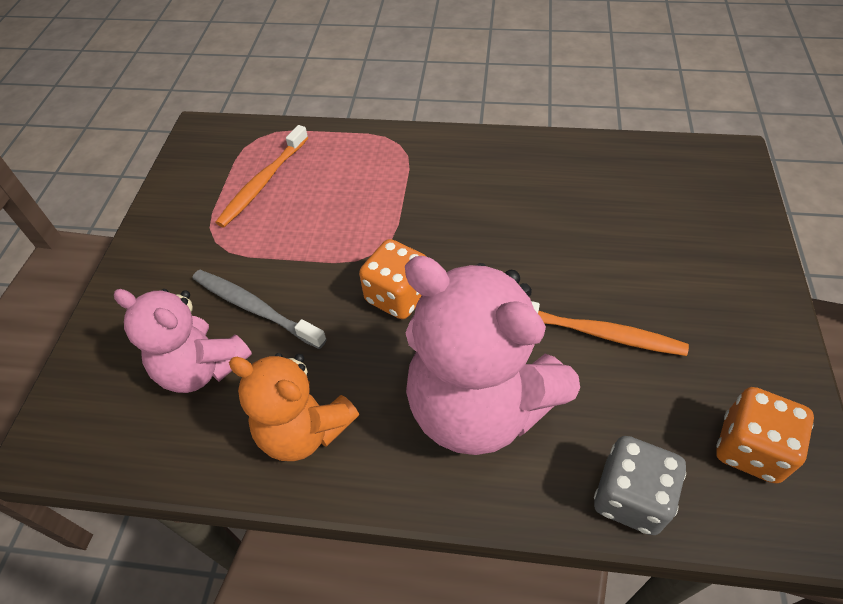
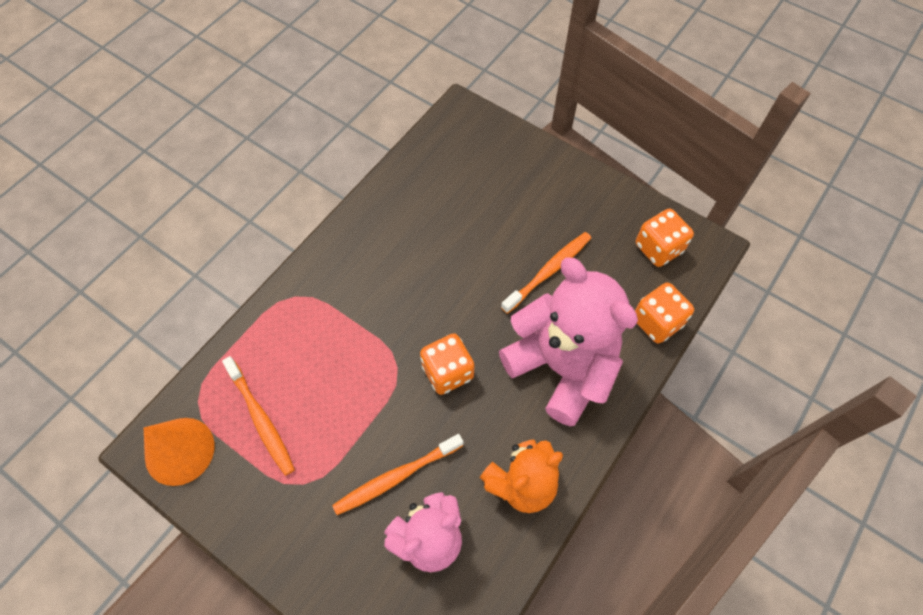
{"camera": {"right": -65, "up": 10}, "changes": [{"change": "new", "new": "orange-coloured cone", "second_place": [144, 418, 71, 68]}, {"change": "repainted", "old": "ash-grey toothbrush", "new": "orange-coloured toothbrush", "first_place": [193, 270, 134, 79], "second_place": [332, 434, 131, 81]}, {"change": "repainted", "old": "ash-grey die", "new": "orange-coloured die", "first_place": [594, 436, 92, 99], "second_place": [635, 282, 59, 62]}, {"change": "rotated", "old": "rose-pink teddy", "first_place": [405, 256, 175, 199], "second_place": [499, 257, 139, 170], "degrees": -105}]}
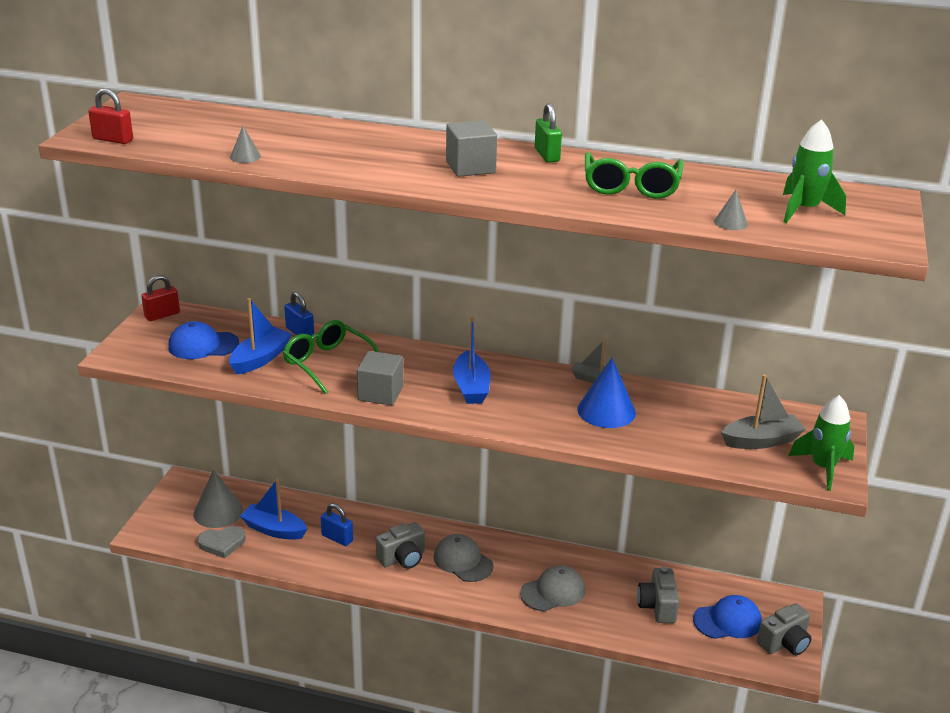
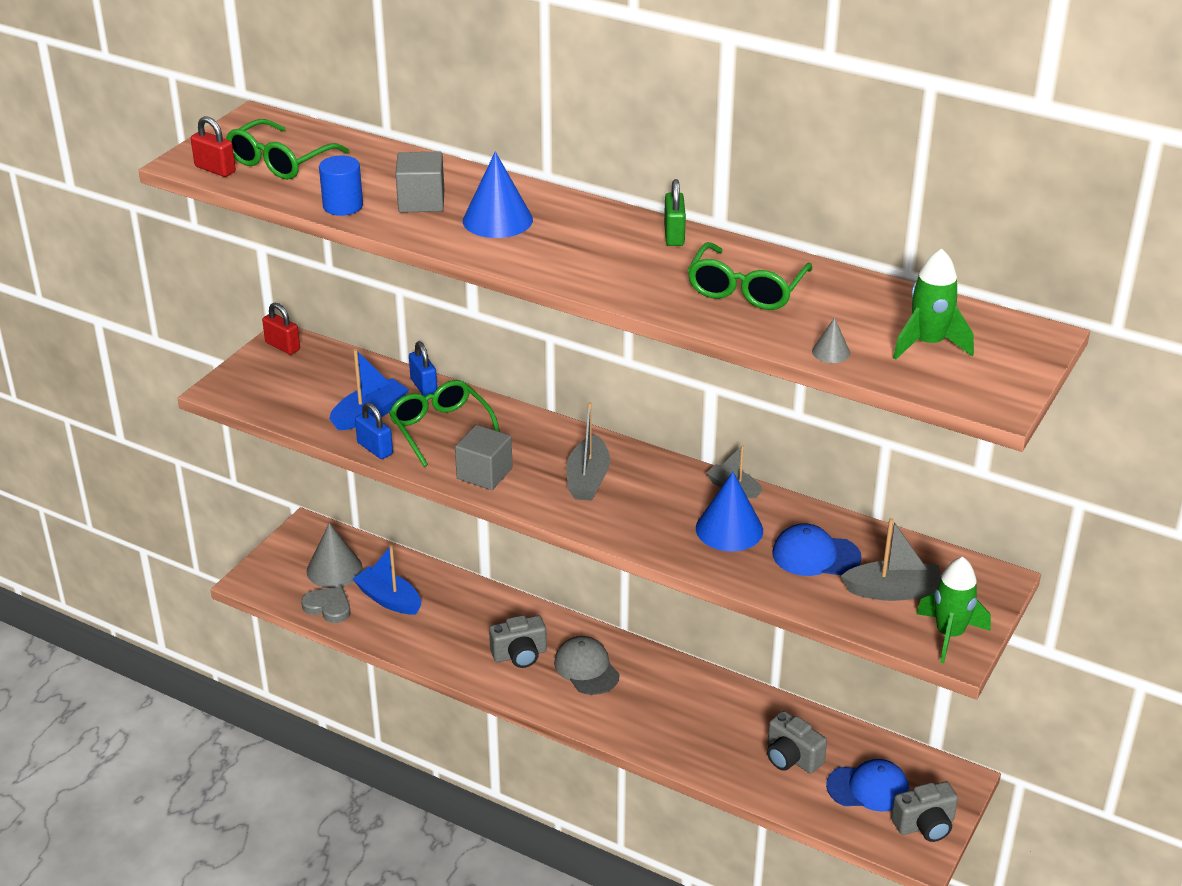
{"camera": {"right": 15, "up": 5}, "changes": [{"change": "gone", "old": "ash-grey peaked cap", "first_place": [520, 565, 65, 46]}, {"change": "new", "new": "green spectacles", "second_place": [226, 119, 123, 61]}, {"change": "new", "new": "royal blue cone", "second_place": [463, 152, 70, 86]}, {"change": "shifted", "old": "royal blue peaked cap", "first_place": [168, 321, 71, 38], "second_place": [772, 523, 90, 53]}, {"change": "shifted", "old": "royal blue padlock", "first_place": [321, 503, 32, 43], "second_place": [355, 402, 38, 57]}, {"change": "shifted", "old": "ash-grey block", "first_place": [446, 120, 51, 57], "second_place": [396, 152, 48, 61]}, {"change": "swapped", "old": "ash-grey cone", "new": "royal blue solid cylinder", "first_place": [230, 126, 31, 37], "second_place": [319, 155, 44, 61]}, {"change": "repainted", "old": "royal blue sailboat", "new": "ash-grey sailboat", "first_place": [453, 317, 38, 87], "second_place": [567, 402, 43, 99]}, {"change": "rotated", "old": "scarlet padlock", "first_place": [141, 275, 39, 46], "second_place": [262, 303, 38, 52], "degrees": 60}, {"change": "rotated", "old": "ash-grey heart shape", "first_place": [198, 526, 48, 32], "second_place": [301, 586, 49, 37], "degrees": -150}, {"change": "rotated", "old": "ash-grey photo camera", "first_place": [637, 567, 42, 56], "second_place": [767, 711, 60, 62], "degrees": -60}]}
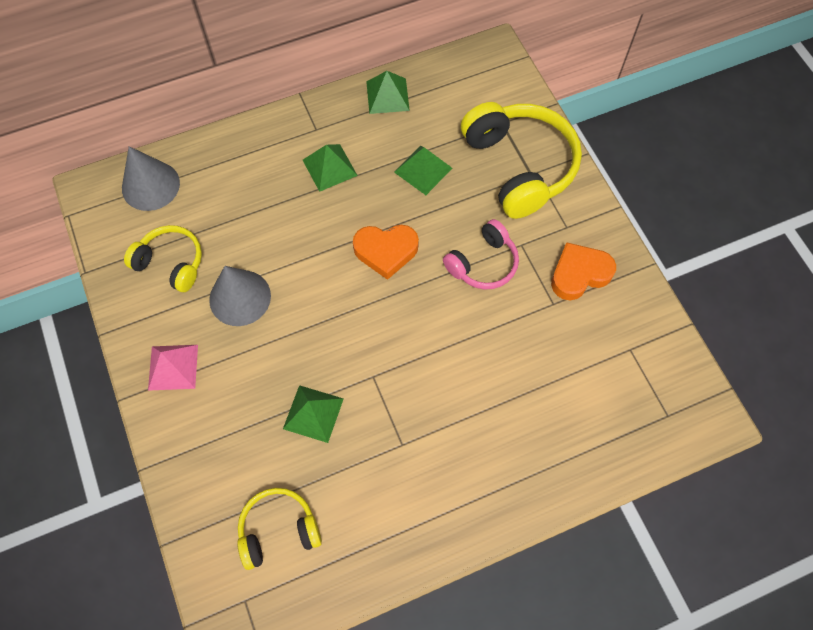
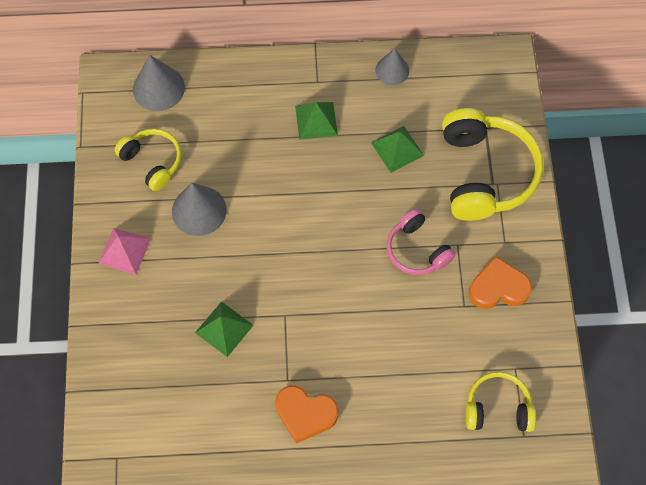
{"camera": {"right": 20, "up": 0}, "changes": [{"change": "shifted", "old": "yellow over-ear headphones", "first_place": [237, 488, 85, 82], "second_place": [465, 371, 71, 61]}, {"change": "shifted", "old": "orange-coloured heart shape", "first_place": [353, 225, 66, 55], "second_place": [275, 385, 64, 59]}, {"change": "swapped", "old": "green pyramid", "new": "ash-grey cone", "first_place": [366, 71, 44, 43], "second_place": [376, 49, 33, 36]}, {"change": "rotated", "old": "rose-pink over-ear headphones", "first_place": [443, 219, 76, 71], "second_place": [387, 209, 69, 66], "degrees": 75}]}
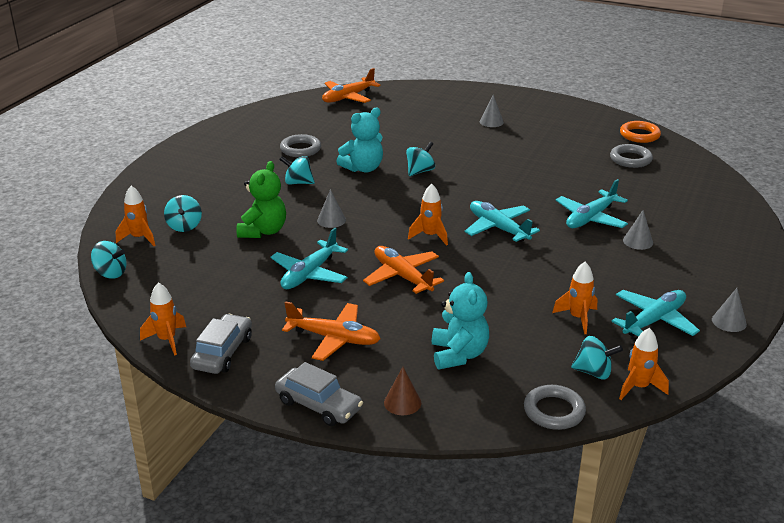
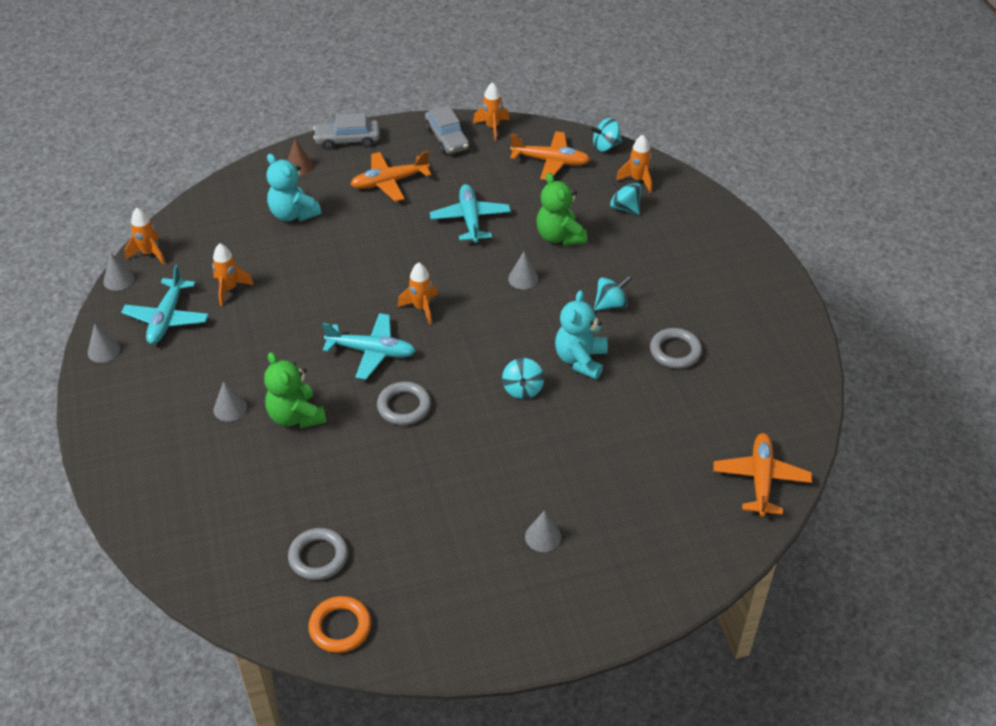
{"camera": {"right": 140, "up": 15}, "changes": [{"change": "gone", "old": "teal toy top", "first_place": [571, 336, 52, 43]}, {"change": "new", "new": "ash-grey cone", "second_place": [104, 252, 30, 39]}, {"change": "shifted", "old": "orange-coloured toy plane", "first_place": [363, 246, 81, 48], "second_place": [510, 131, 80, 49]}, {"change": "shifted", "old": "ash-grey torus", "first_place": [524, 385, 62, 45], "second_place": [377, 382, 54, 43]}, {"change": "swapped", "old": "teal toy plane", "new": "green teddy", "first_place": [556, 179, 72, 49], "second_place": [264, 352, 62, 77]}]}
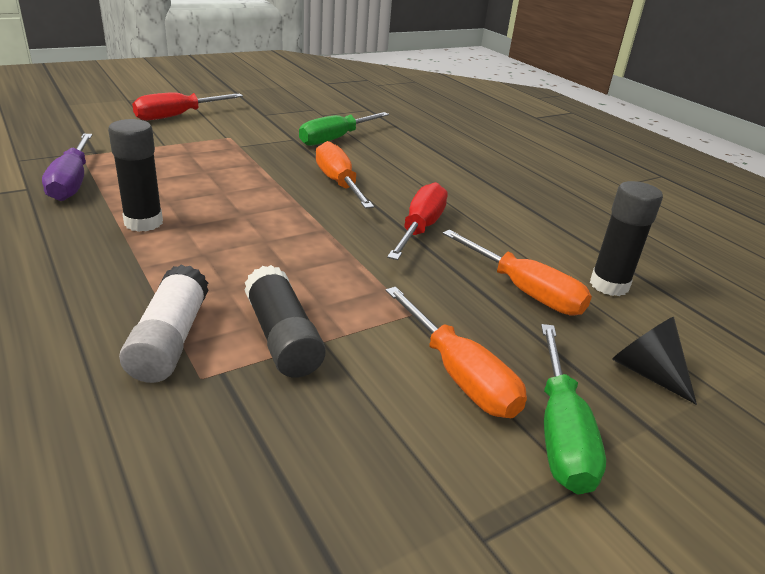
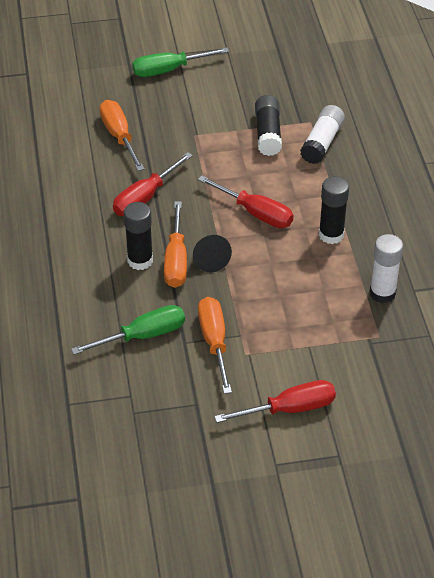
{"camera": {"right": -155, "up": 15}, "changes": [{"change": "new", "new": "scarlet hand screwdriver", "second_place": [198, 175, 95, 53]}, {"change": "shifted", "old": "orange-coloured hand screwdriver", "first_place": [385, 287, 142, 131], "second_place": [198, 297, 34, 97]}, {"change": "shifted", "old": "jet-black glue stick", "first_place": [590, 181, 73, 115], "second_place": [124, 202, 29, 68]}, {"change": "shifted", "old": "jet-black cone", "first_place": [612, 317, 85, 88], "second_place": [193, 235, 39, 37]}, {"change": "swapped", "old": "violet hand screwdriver", "new": "white glue stick", "first_place": [42, 134, 50, 67], "second_place": [370, 234, 33, 69]}, {"change": "rotated", "old": "green hand screwdriver", "first_place": [541, 324, 65, 170], "second_place": [132, 47, 97, 30], "degrees": -135}]}
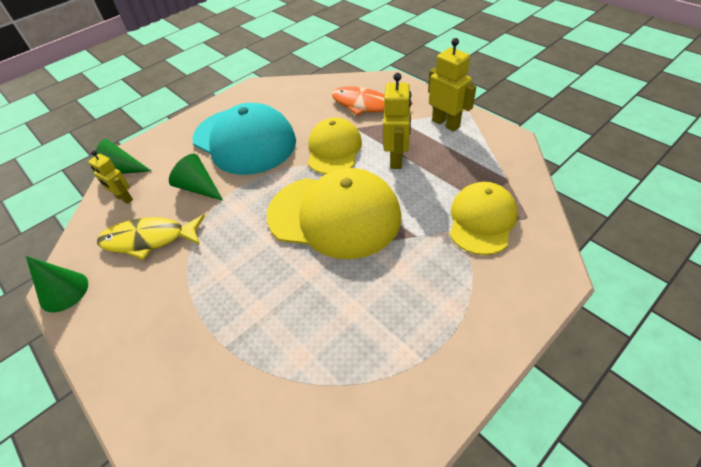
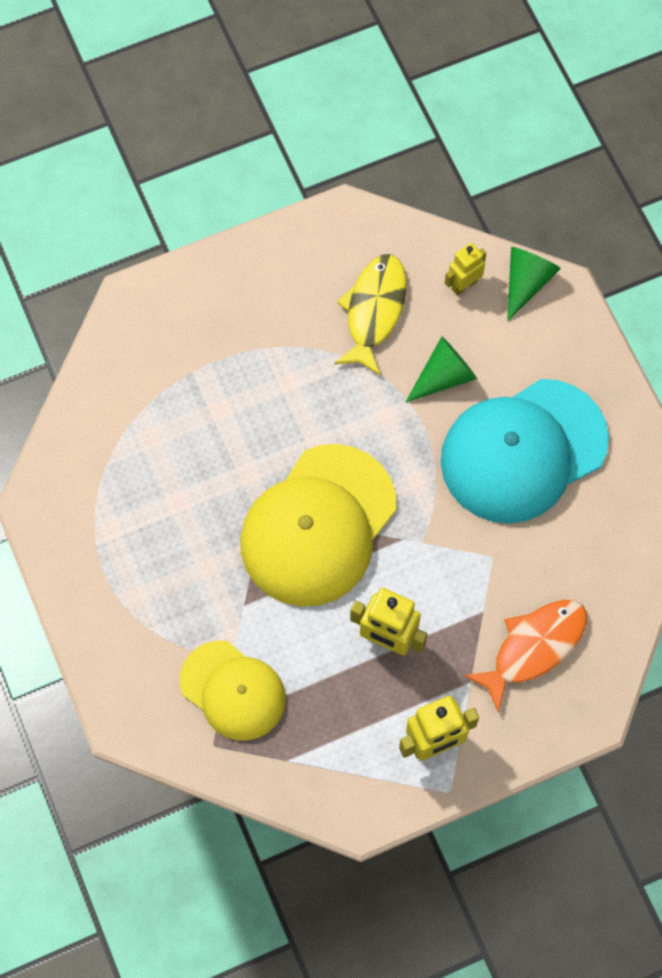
{"camera": {"right": 105, "up": 20}, "changes": [{"change": "gone", "old": "green cone", "first_place": [26, 256, 62, 56]}, {"change": "gone", "old": "yellow peaked cap", "first_place": [308, 118, 54, 56]}]}
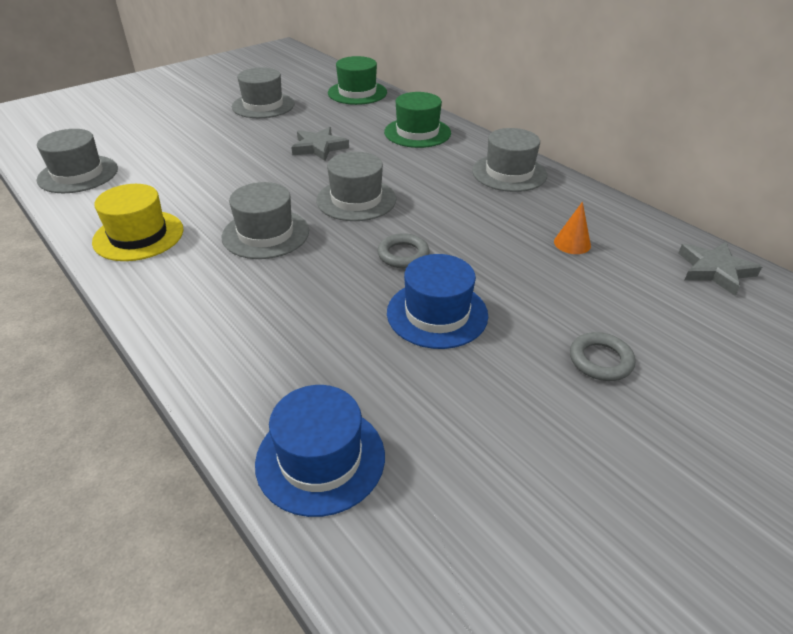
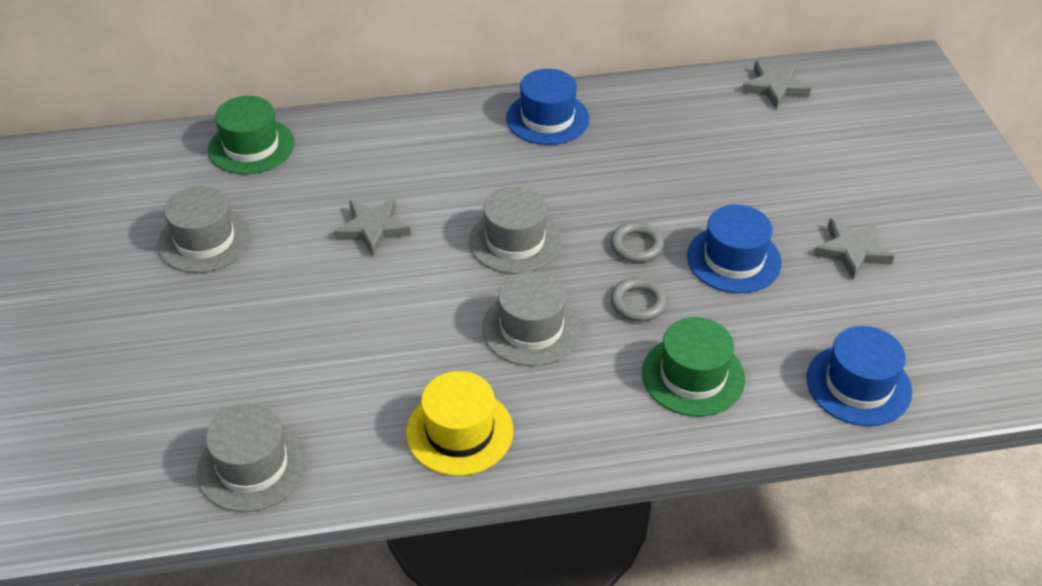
{"camera": {"right": -60, "up": 5}, "changes": [{"change": "gone", "old": "orange-coloured cone", "first_place": [554, 202, 37, 52]}, {"change": "new", "new": "ash-grey star shape", "second_place": [813, 219, 81, 60]}, {"change": "shifted", "old": "green top hat", "first_place": [384, 92, 67, 56], "second_place": [642, 317, 103, 100]}, {"change": "shifted", "old": "ash-grey torus", "first_place": [570, 332, 65, 49], "second_place": [611, 277, 56, 45]}, {"change": "repainted", "old": "ash-grey top hat", "new": "royal blue top hat", "first_place": [472, 128, 75, 64], "second_place": [506, 69, 84, 76]}]}
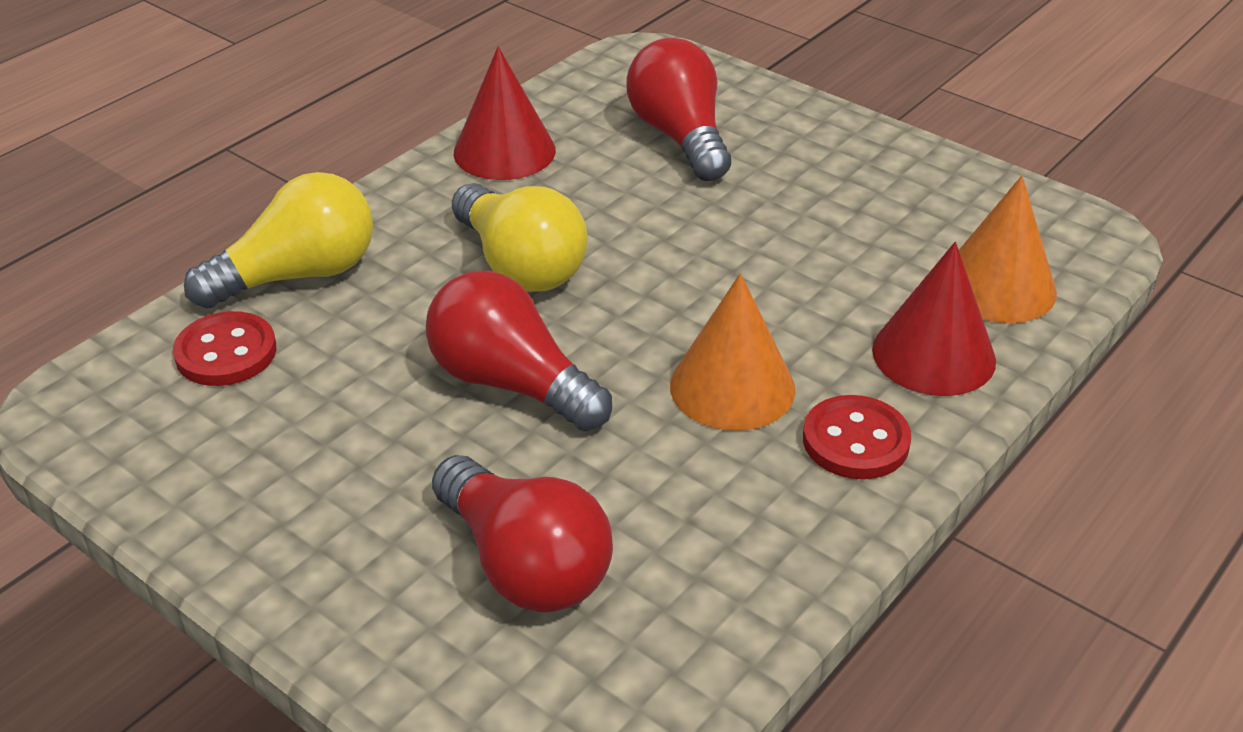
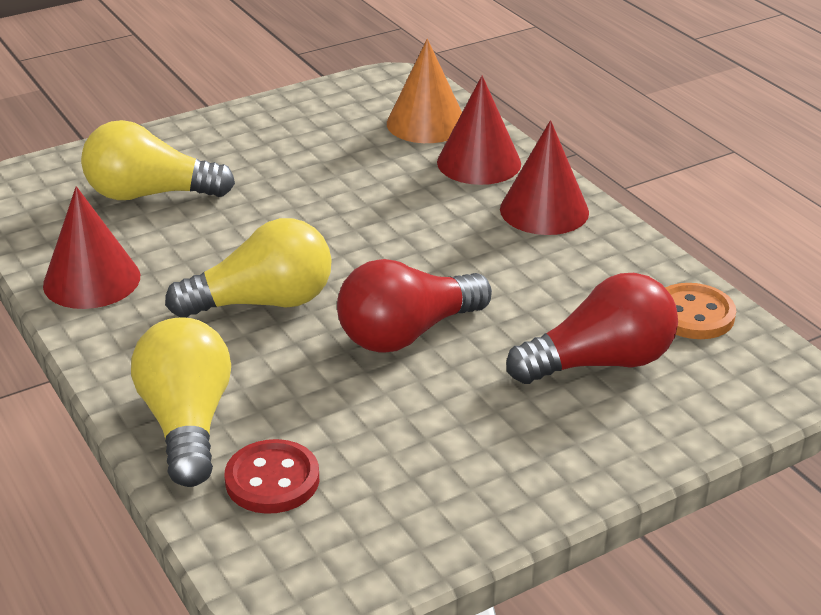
{"camera": {"right": -70, "up": -5}, "changes": [{"change": "gone", "old": "orange-coloured cone", "first_place": [670, 273, 126, 158]}, {"change": "new", "new": "orange-coloured shirt button", "second_place": [665, 283, 71, 56]}, {"change": "swapped", "old": "scarlet shirt button", "new": "scarlet cone", "first_place": [803, 395, 108, 84], "second_place": [500, 120, 89, 115]}, {"change": "repainted", "old": "scarlet bulb", "new": "yellow bulb", "first_place": [627, 38, 104, 143], "second_place": [81, 120, 154, 80]}]}
